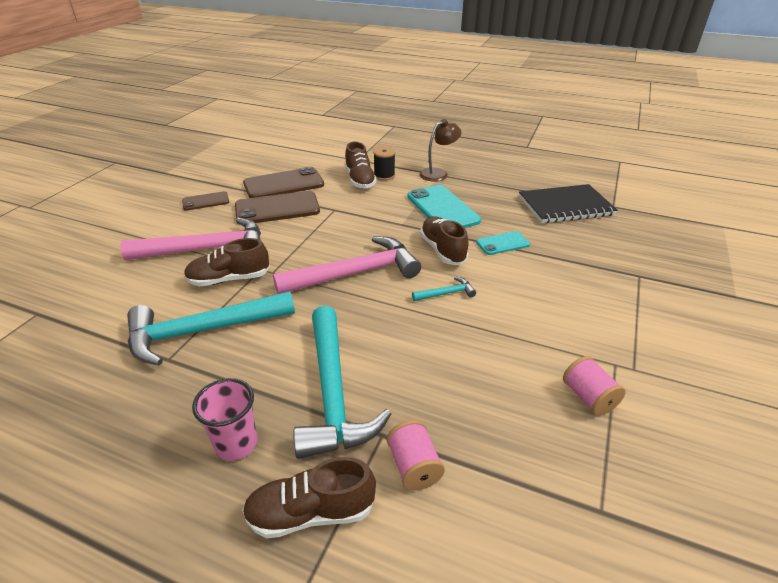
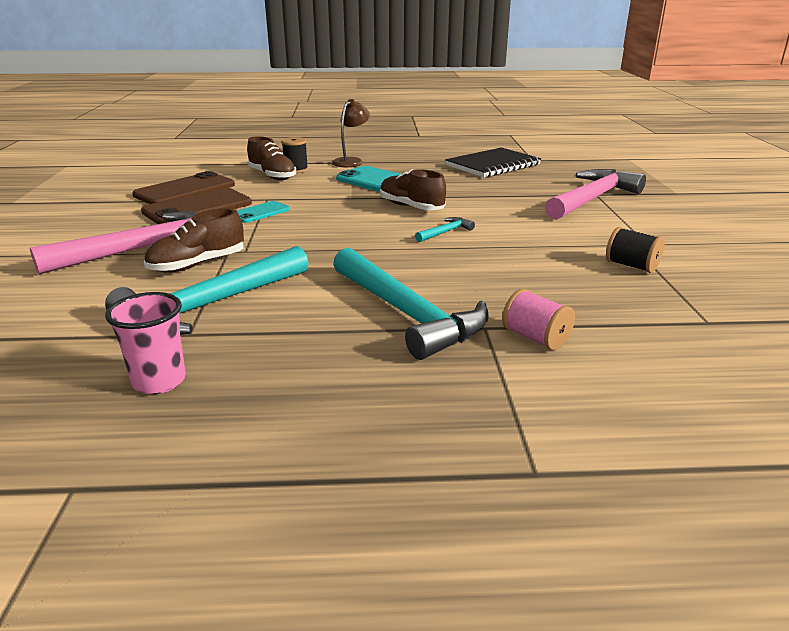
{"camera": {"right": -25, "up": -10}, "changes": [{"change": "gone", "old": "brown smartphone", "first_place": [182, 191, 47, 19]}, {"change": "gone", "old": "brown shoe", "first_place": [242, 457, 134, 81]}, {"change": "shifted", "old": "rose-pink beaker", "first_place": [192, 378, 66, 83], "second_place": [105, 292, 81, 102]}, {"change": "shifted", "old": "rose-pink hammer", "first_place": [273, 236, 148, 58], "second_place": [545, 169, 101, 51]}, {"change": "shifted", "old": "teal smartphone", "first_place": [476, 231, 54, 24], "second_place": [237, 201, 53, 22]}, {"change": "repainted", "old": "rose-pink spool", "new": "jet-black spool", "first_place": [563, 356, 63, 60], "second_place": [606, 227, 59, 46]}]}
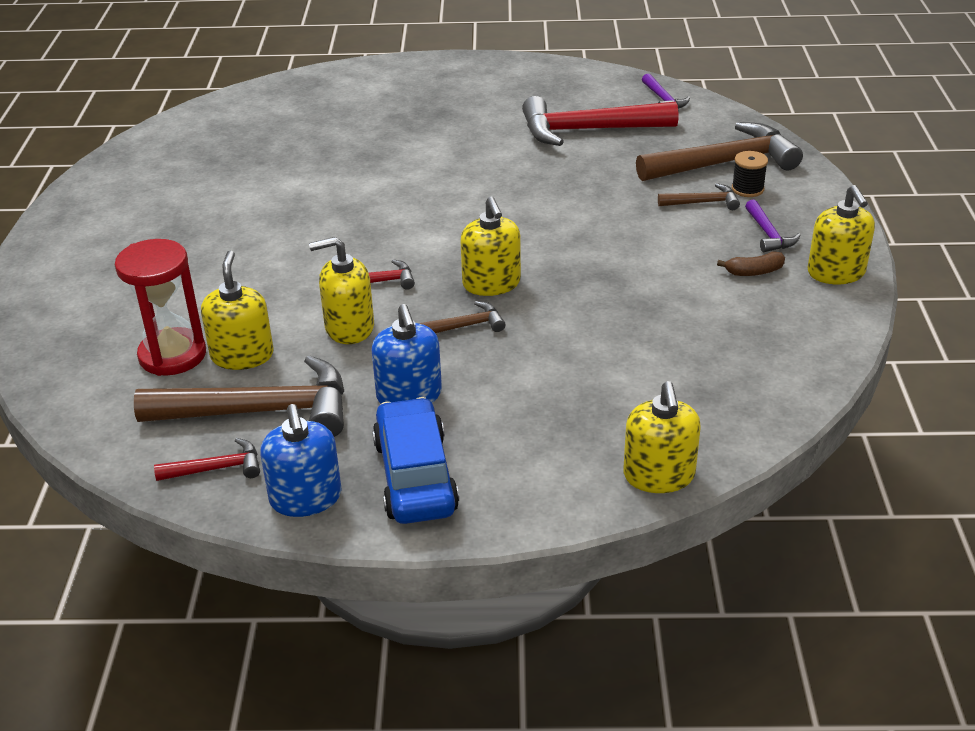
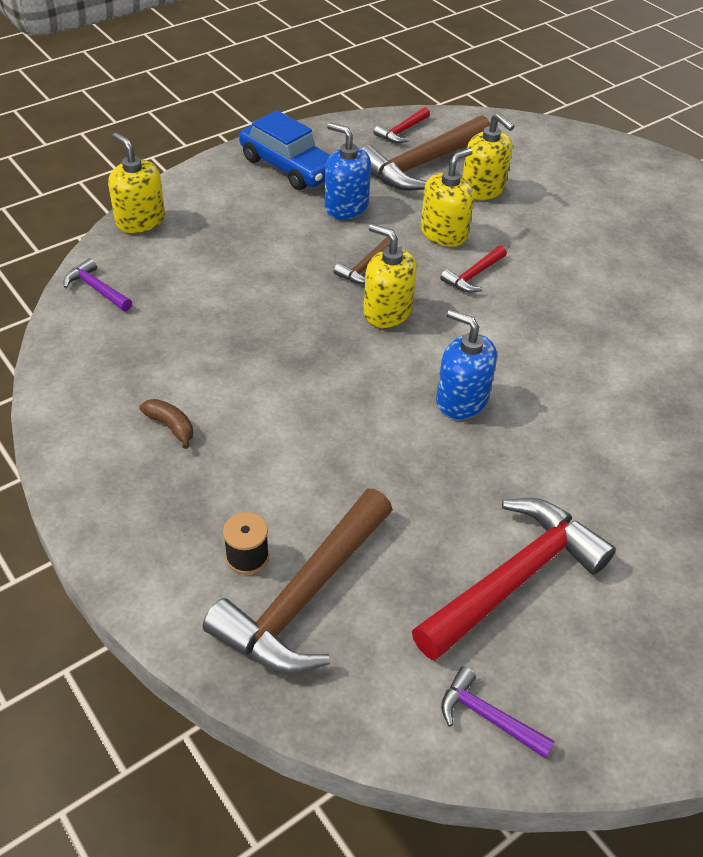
{"camera": {"right": 140, "up": 10}, "changes": [{"change": "gone", "old": "scarlet sand timer", "first_place": [115, 239, 91, 137]}, {"change": "gone", "old": "brown hammer", "first_place": [658, 183, 82, 27]}, {"change": "gone", "old": "yellow soap pump", "first_place": [808, 185, 67, 99]}, {"change": "shifted", "old": "royal blue soap pump", "first_place": [260, 404, 82, 113], "second_place": [436, 309, 61, 110]}, {"change": "shifted", "old": "violet hammer", "first_place": [745, 200, 56, 52], "second_place": [63, 258, 69, 53]}, {"change": "rotated", "old": "brown banana fruit", "first_place": [717, 252, 68, 24], "second_place": [139, 399, 54, 50], "degrees": 90}]}
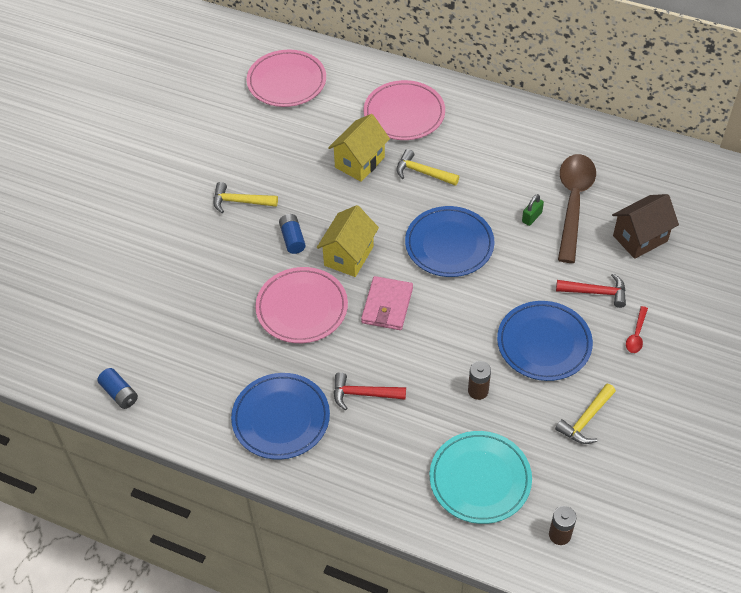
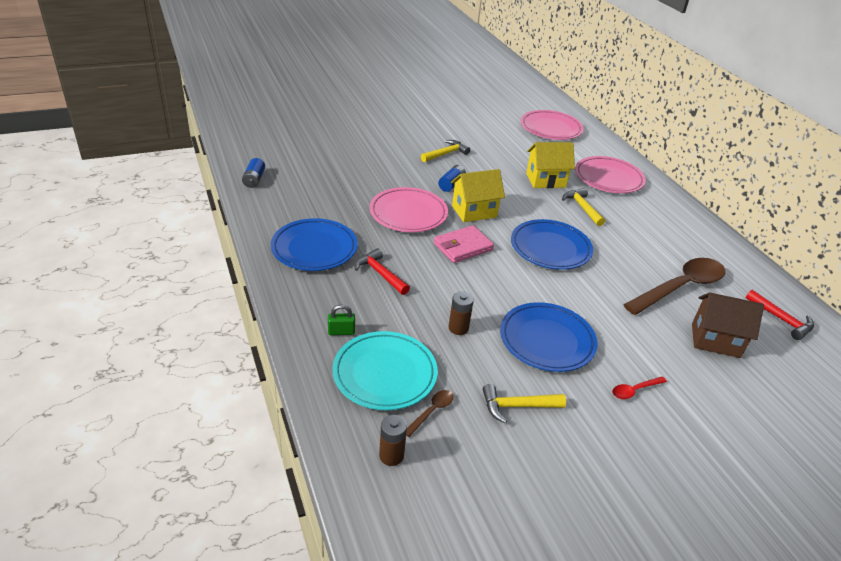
{"camera": {"right": 40, "up": -15}, "changes": [{"change": "new", "new": "brown tablespoon", "second_place": [406, 390, 47, 47]}, {"change": "shifted", "old": "green padlock", "first_place": [522, 194, 22, 32], "second_place": [328, 304, 27, 31]}, {"change": "shifted", "old": "scarlet hammer", "first_place": [556, 273, 70, 35], "second_place": [746, 290, 68, 50]}, {"change": "rotated", "old": "yellow hammer", "first_place": [213, 182, 65, 31], "second_place": [421, 140, 49, 22], "degrees": 90}]}
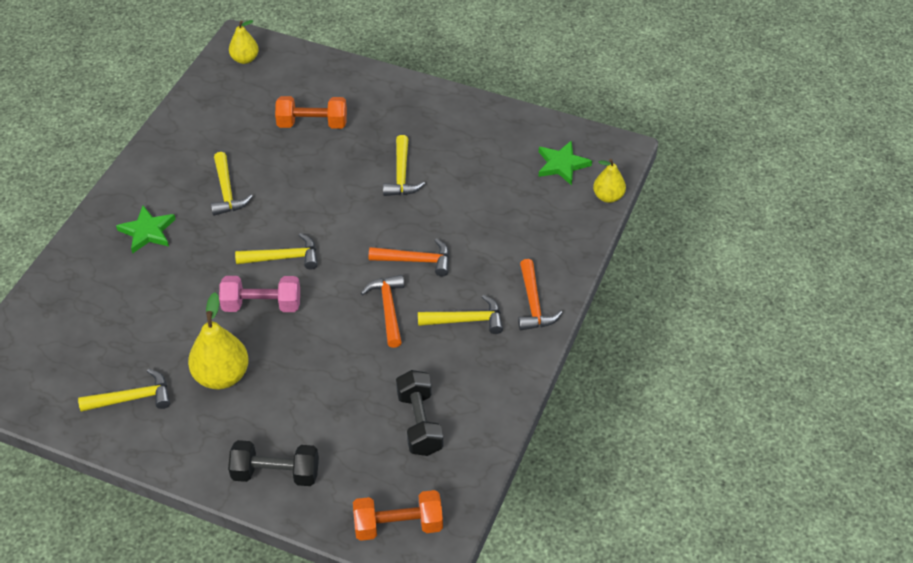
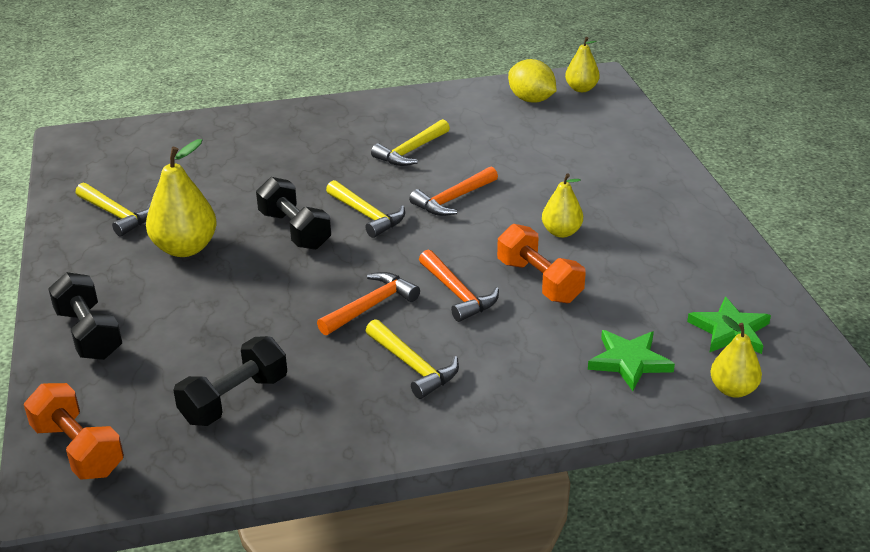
{"camera": {"right": 55, "up": -15}, "changes": [{"change": "new", "new": "yellow lemon", "second_place": [508, 59, 48, 44]}, {"change": "shifted", "old": "green star shape", "first_place": [116, 206, 60, 48], "second_place": [588, 330, 87, 61]}, {"change": "shifted", "old": "orange-coloured dumbbell", "first_place": [275, 96, 72, 33], "second_place": [497, 224, 89, 79]}, {"change": "shifted", "old": "orange-coloured hammer", "first_place": [518, 259, 44, 71], "second_place": [409, 167, 89, 49]}, {"change": "swapped", "old": "yellow hammer", "new": "yellow pear fruit", "first_place": [383, 135, 42, 61], "second_place": [542, 173, 41, 65]}, {"change": "repainted", "old": "rose-pink dumbbell", "new": "jet-black dumbbell", "first_place": [219, 276, 81, 36], "second_place": [256, 177, 75, 73]}]}
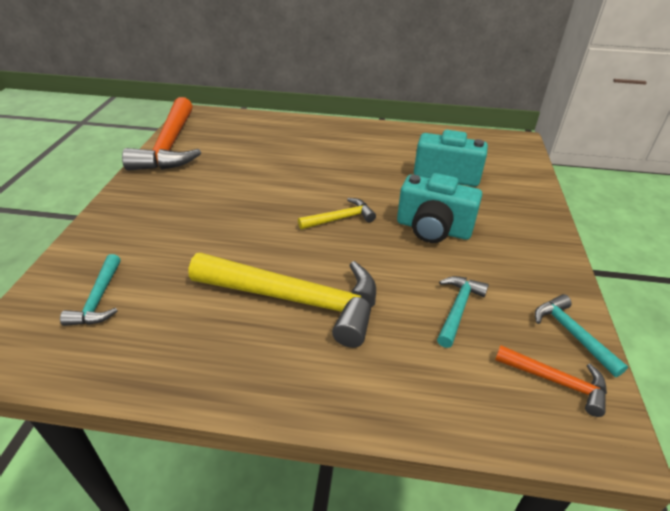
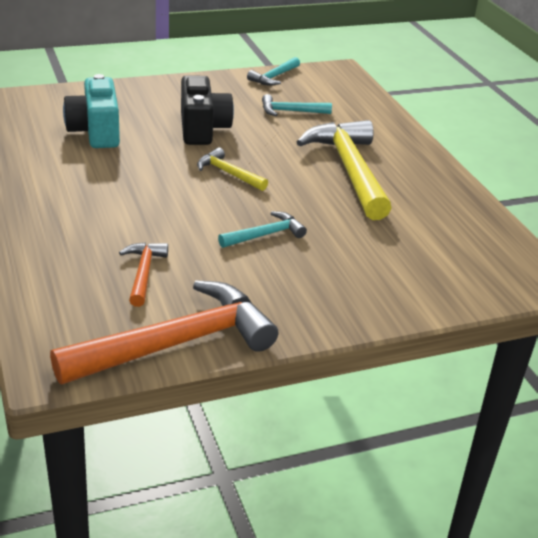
{"camera": {"right": -120, "up": -5}, "changes": [{"change": "shifted", "old": "teal hammer", "first_place": [60, 254, 61, 72], "second_place": [218, 211, 89, 37]}, {"change": "shifted", "old": "orange-coloured hammer", "first_place": [495, 345, 112, 72], "second_place": [119, 242, 49, 65]}, {"change": "repainted", "old": "teal photo camera", "new": "jet-black photo camera", "first_place": [397, 173, 85, 70], "second_place": [181, 75, 53, 70]}]}
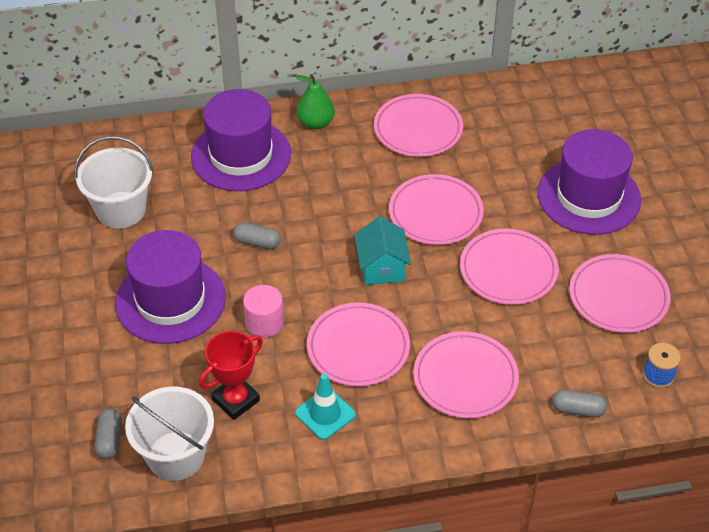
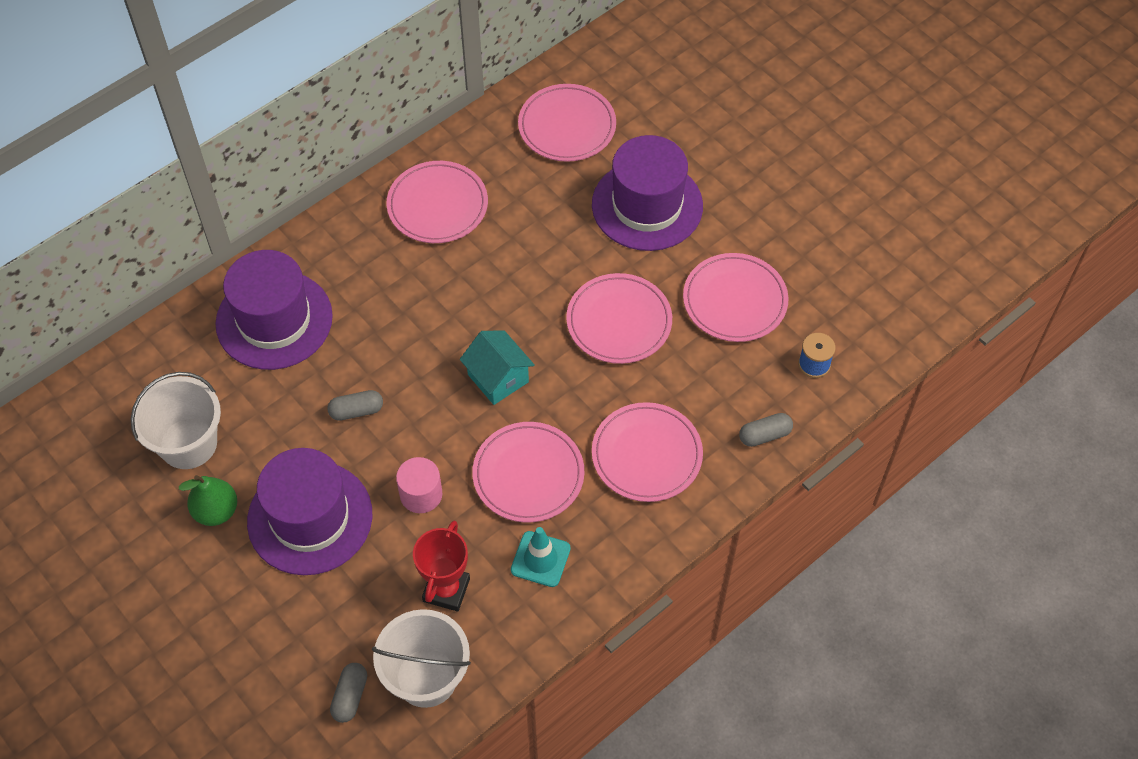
{"camera": {"right": -30, "up": 10}, "changes": [{"change": "shifted", "old": "green pear fruit", "first_place": [295, 74, 40, 55], "second_place": [179, 475, 58, 51]}, {"change": "shifted", "old": "rose-pink plate", "first_place": [389, 174, 95, 71], "second_place": [518, 84, 98, 78]}, {"change": "rotated", "old": "ash-grey pill shape", "first_place": [94, 408, 28, 52], "second_place": [330, 663, 37, 60], "degrees": 45}]}
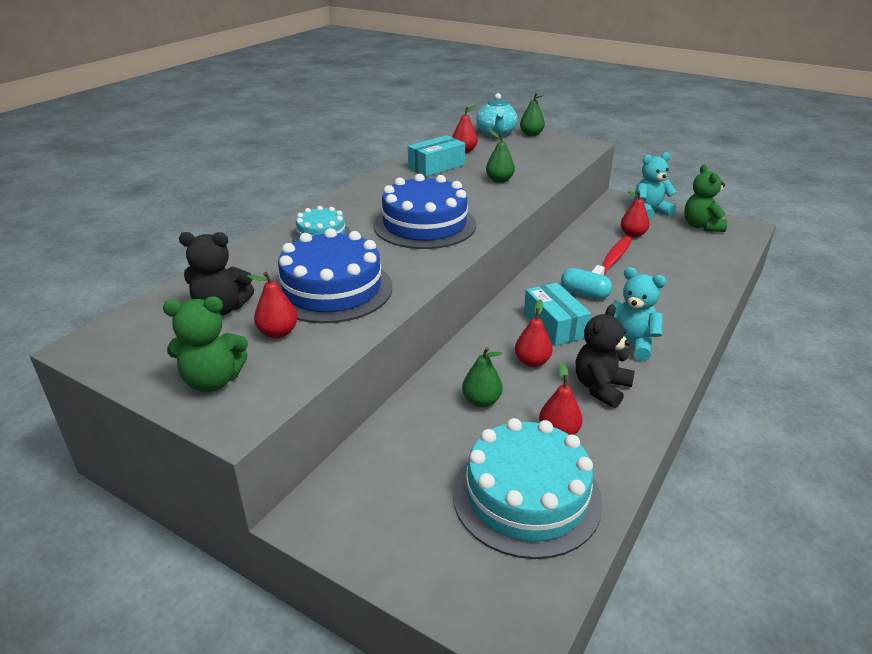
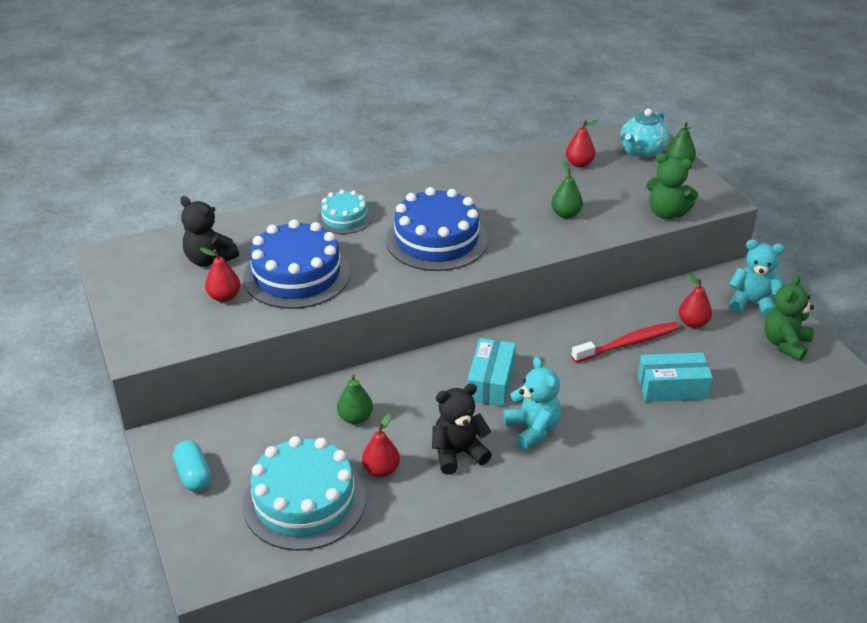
{"camera": {"right": 35, "up": 5}, "changes": [{"change": "gone", "old": "scarlet pear fruit", "first_place": [515, 299, 38, 68]}, {"change": "shifted", "old": "green teddy", "first_place": [163, 297, 85, 95], "second_place": [646, 153, 52, 66]}, {"change": "shifted", "old": "teal box", "first_place": [408, 135, 57, 42], "second_place": [638, 352, 75, 50]}, {"change": "shifted", "old": "teal pill shape", "first_place": [561, 268, 51, 31], "second_place": [173, 440, 38, 52]}]}
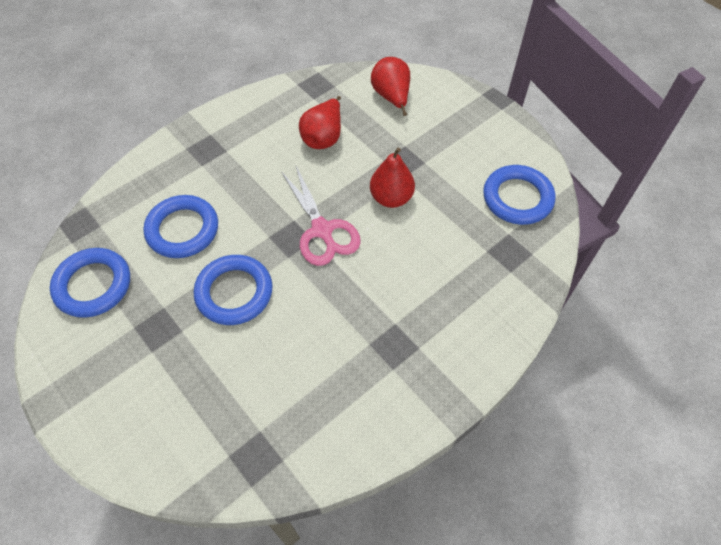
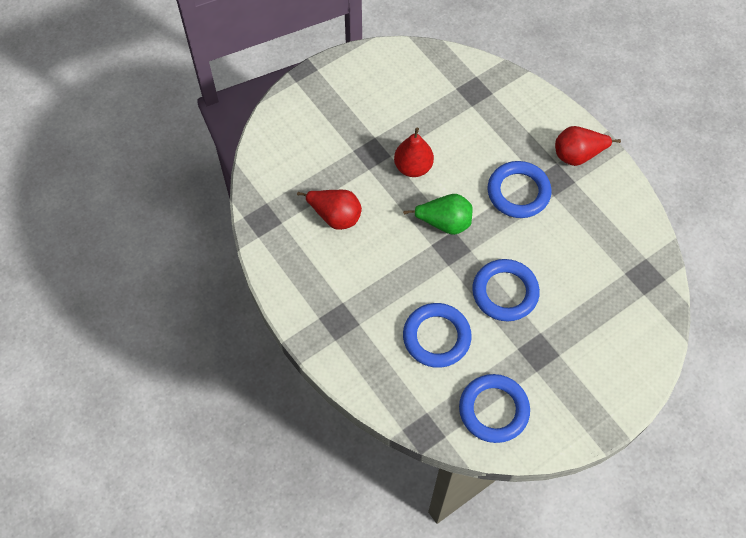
{"camera": {"right": -85, "up": 5}, "changes": [{"change": "shifted", "old": "scarlet pear fruit", "first_place": [371, 57, 39, 59], "second_place": [555, 126, 66, 40]}, {"change": "shifted", "old": "royal blue torus", "first_place": [483, 165, 72, 60], "second_place": [488, 161, 63, 57]}, {"change": "swapped", "old": "rose-pink scissors", "new": "green pear fruit", "first_place": [281, 164, 80, 102], "second_place": [403, 194, 70, 41]}]}
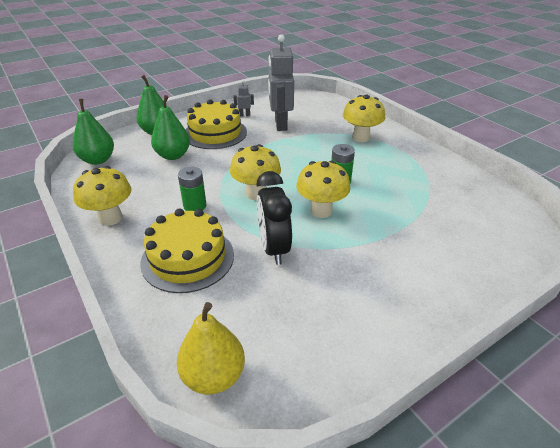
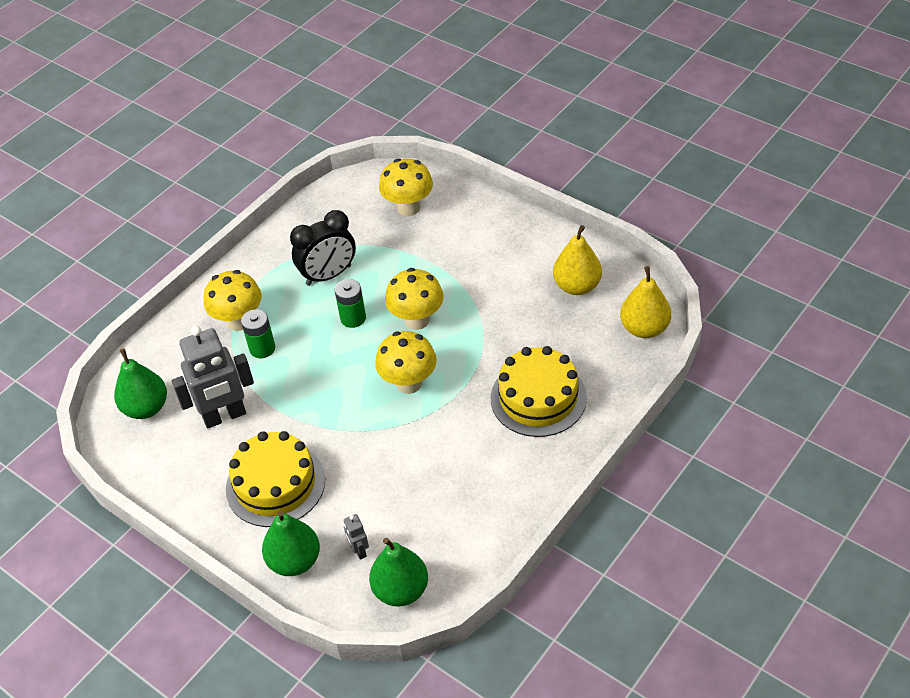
{"camera": {"right": -105, "up": 10}, "changes": [{"change": "new", "new": "yellow pear fruit", "second_place": [553, 225, 49, 70]}, {"change": "shifted", "old": "yellow fungus", "first_place": [73, 166, 58, 60], "second_place": [379, 159, 54, 57]}, {"change": "shifted", "old": "green pear fruit", "first_place": [151, 95, 39, 65], "second_place": [114, 348, 53, 71]}, {"change": "shifted", "old": "green power cell", "first_place": [178, 167, 28, 44], "second_place": [241, 309, 34, 49]}, {"change": "shifted", "old": "ash-grey robot figure", "first_place": [233, 80, 21, 36], "second_place": [344, 514, 25, 46]}, {"change": "shifted", "old": "jet-black alarm clock", "first_place": [256, 171, 36, 94], "second_place": [290, 210, 66, 76]}]}
